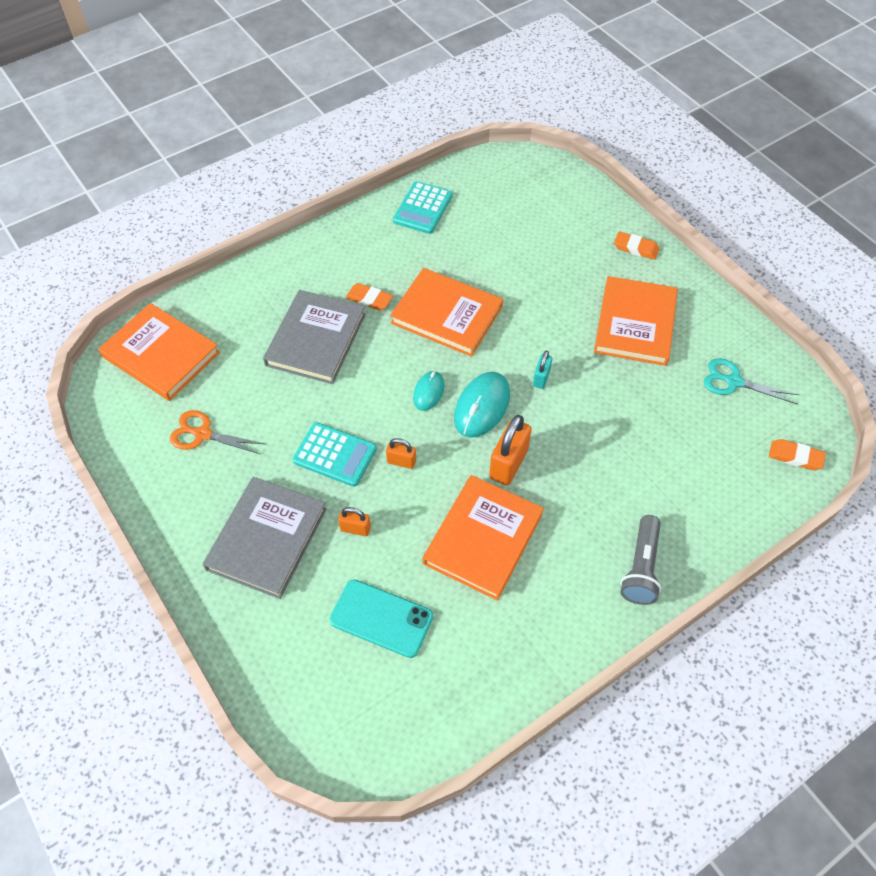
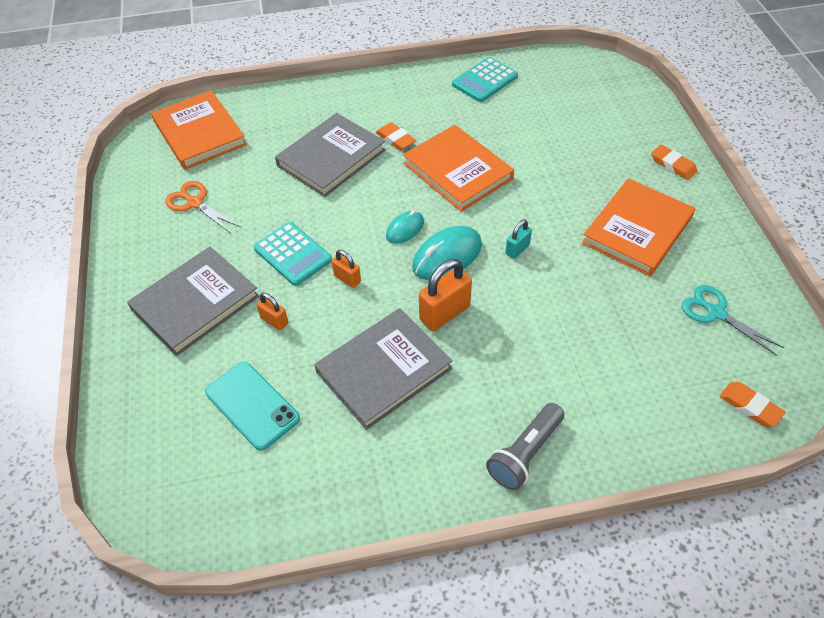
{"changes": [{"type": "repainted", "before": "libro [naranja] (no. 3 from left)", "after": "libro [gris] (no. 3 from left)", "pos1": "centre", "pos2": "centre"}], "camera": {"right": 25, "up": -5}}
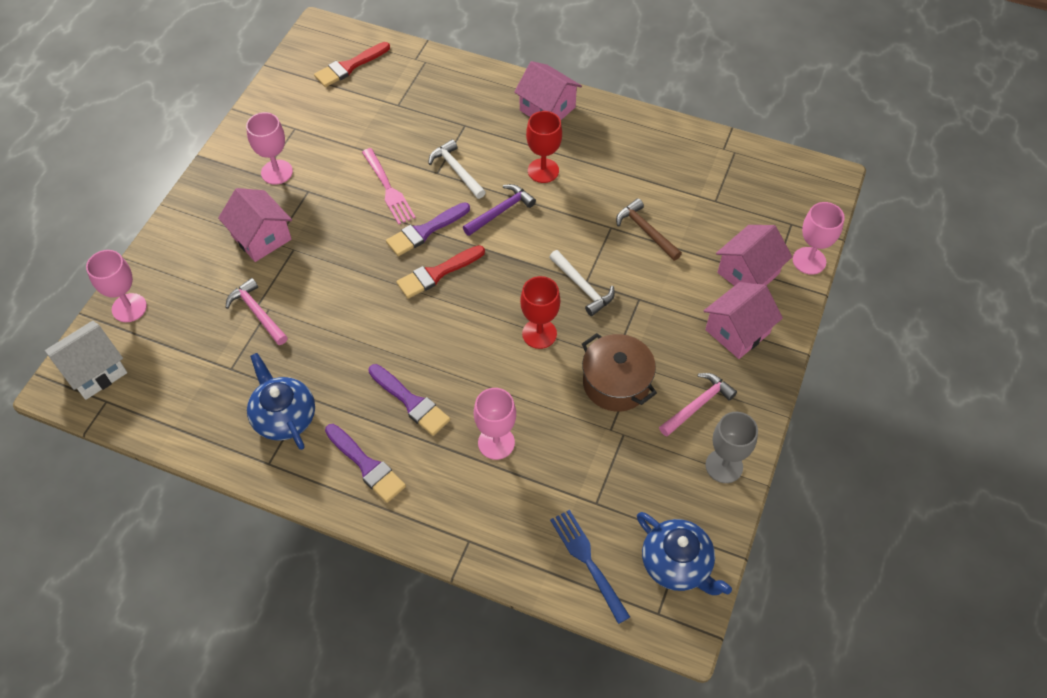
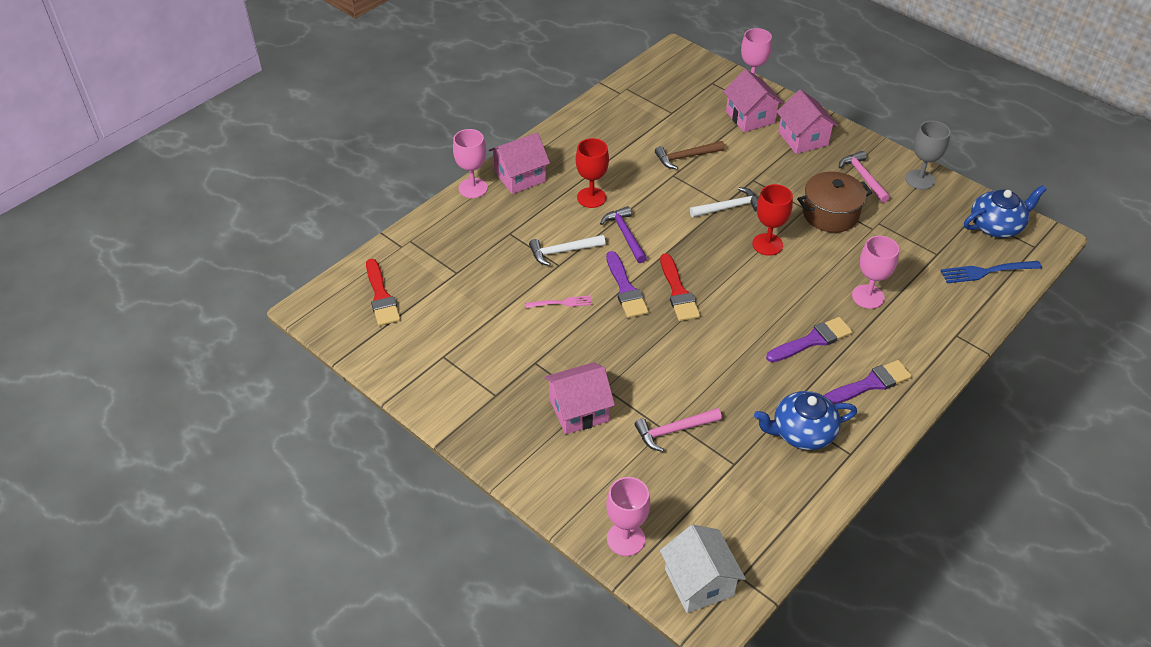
{"changes": [{"type": "shifted", "before": "copa [rosa] (no. 2 from left in the first image)", "after": "copa [rosa] (no. 1 from left)", "pos1": "top left", "pos2": "top centre"}, {"type": "scaled", "before": "tenedor [rosa]", "pos1": "top centre", "pos2": "centre", "scale": 0.64}], "camera": {"right": -70, "up": -10}}
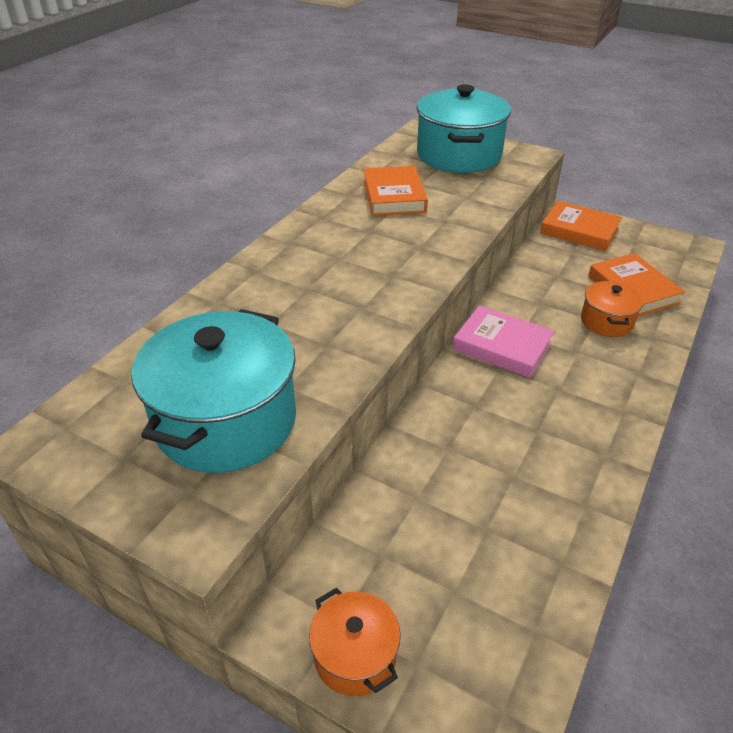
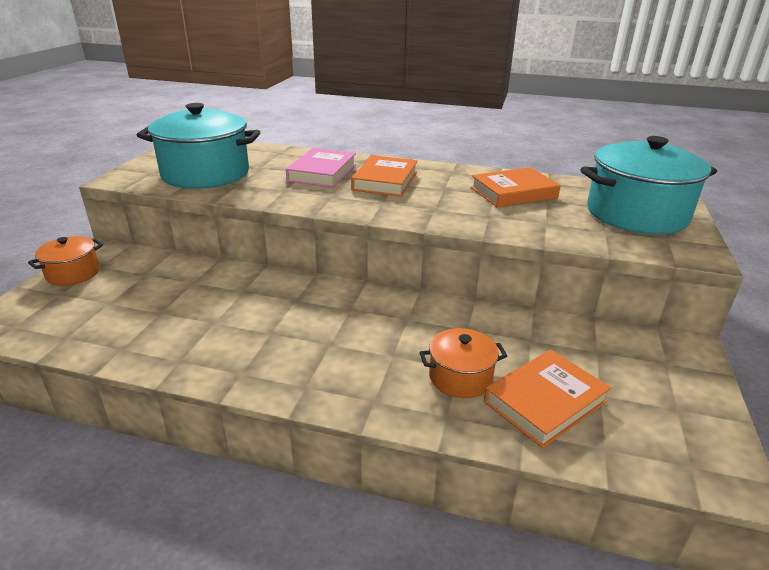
{"changes": [{"type": "shifted", "before": "libro [rosa]", "pos1": "middle right", "pos2": "top centre"}, {"type": "shifted", "before": "libro [naranja] (no. 2 from left in the first image)", "after": "libro [naranja] (no. 1 from left)", "pos1": "top right", "pos2": "top centre"}], "camera": {"right": 75, "up": -10}}
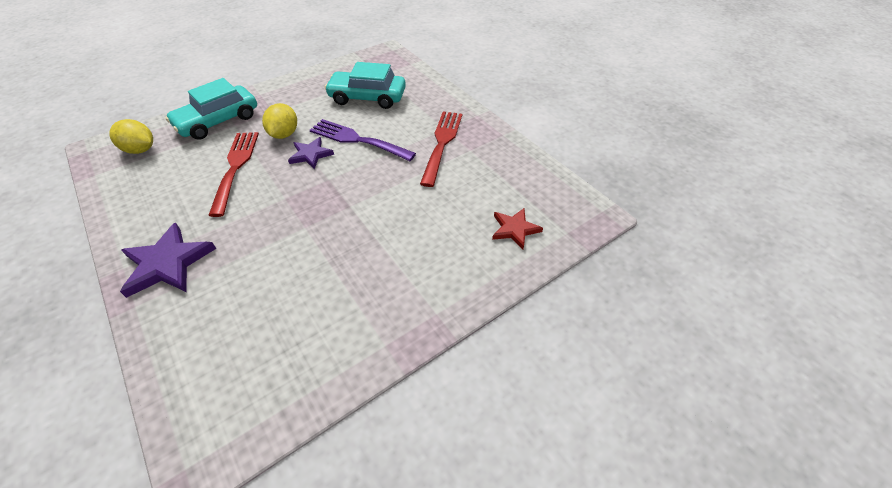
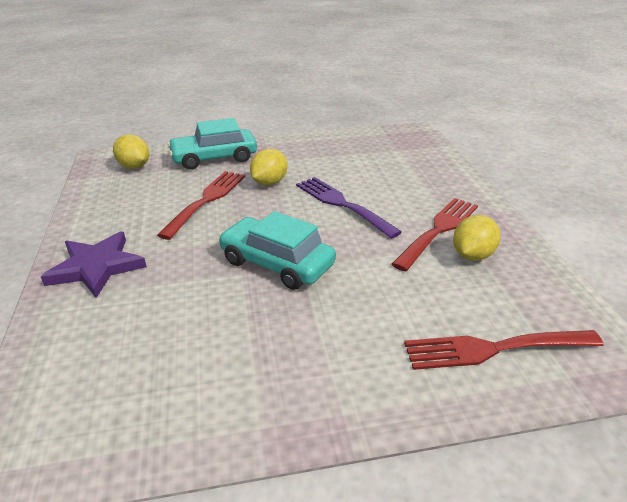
{"changes": [{"type": "gone", "before": "estrella [morado] (no. 2 from left)", "pos1": "top centre"}, {"type": "new", "after": "limón [amarillo] (no. 3 from left)", "pos2": "middle right"}, {"type": "shifted", "before": "coche [turquesa] (no. 2 from left)", "pos1": "top centre", "pos2": "centre"}, {"type": "swapped", "before": "estrella [rojo]", "after": "tenedor [rojo] (no. 3 from left)", "pos1": "centre", "pos2": "bottom right"}], "camera": {"right": 25, "up": -15}}
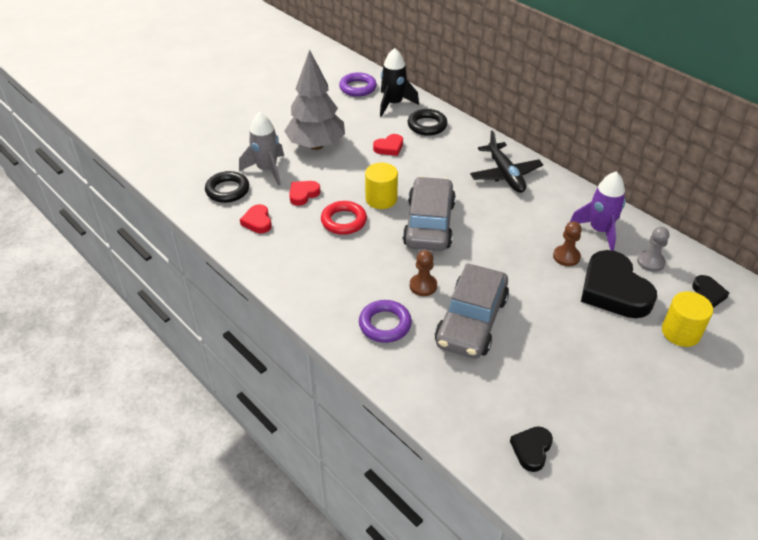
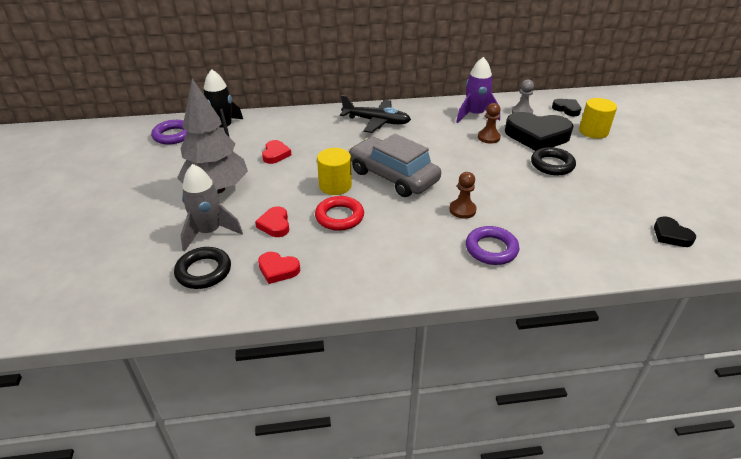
{"changes": [{"type": "gone", "before": "coche [gris] (no. 2 from left)", "pos1": "centre"}, {"type": "shifted", "before": "anillo [negro] (no. 2 from left)", "pos1": "top centre", "pos2": "middle right"}], "camera": {"right": -55, "up": -5}}
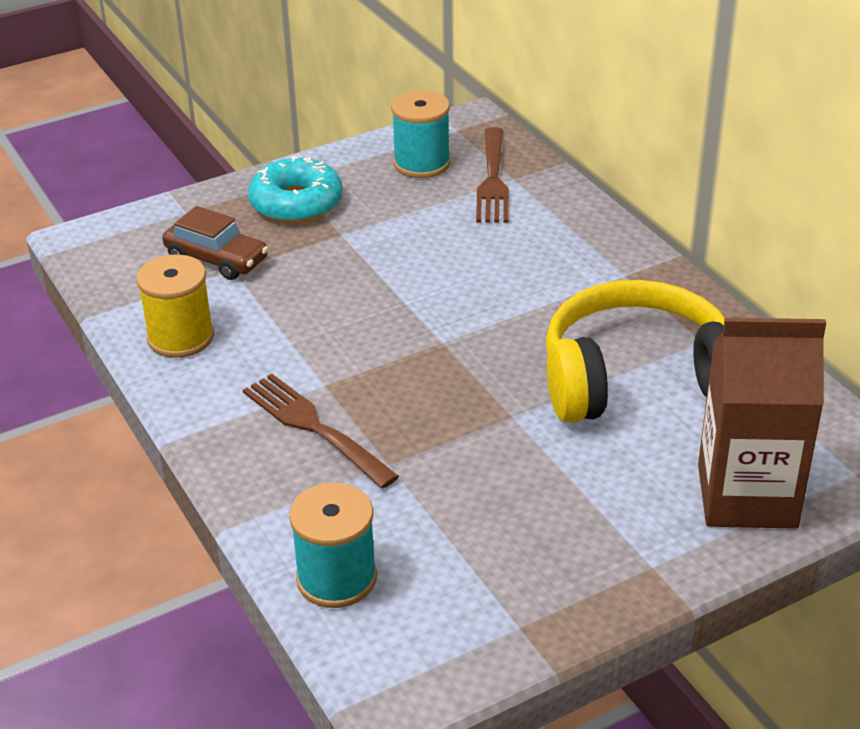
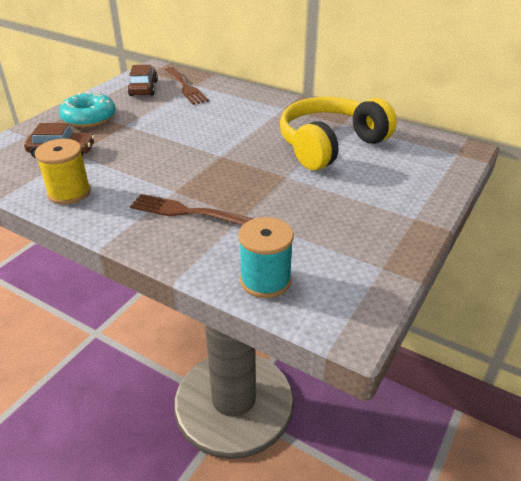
{"changes": [{"type": "gone", "before": "cartón de leche [marrón]", "pos1": "middle right"}, {"type": "swapped", "before": "carrete [turquesa] (no. 2 from left)", "after": "coche [marrón] (no. 2 from left)", "pos1": "top centre", "pos2": "top left"}], "camera": {"right": -30, "up": 0}}
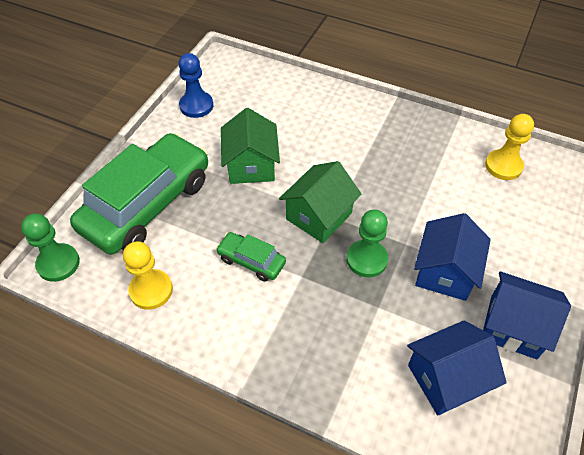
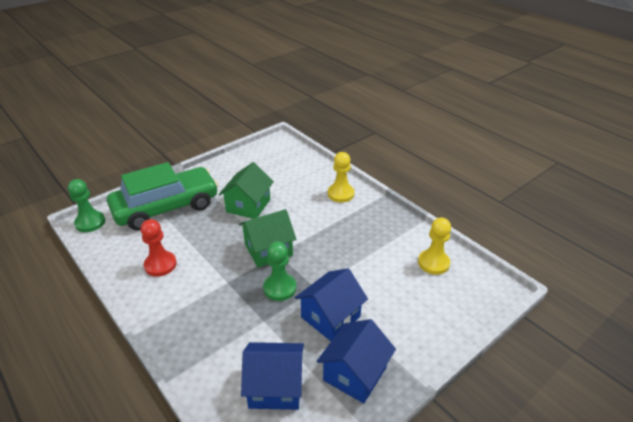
{"changes": [{"type": "gone", "before": "peón [azul]", "pos1": "top centre"}, {"type": "gone", "before": "coche [verde] (no. 2 from left)", "pos1": "centre"}, {"type": "new", "after": "peón [rojo]", "pos2": "middle left"}, {"type": "shifted", "before": "peón [amarillo] (no. 1 from left)", "pos1": "middle left", "pos2": "centre"}, {"type": "rotated", "before": "casa [azul] (no. 3 from left)", "pos1": "bottom right", "pos2": "bottom centre", "turn": 75}], "camera": {"right": 25, "up": -15}}
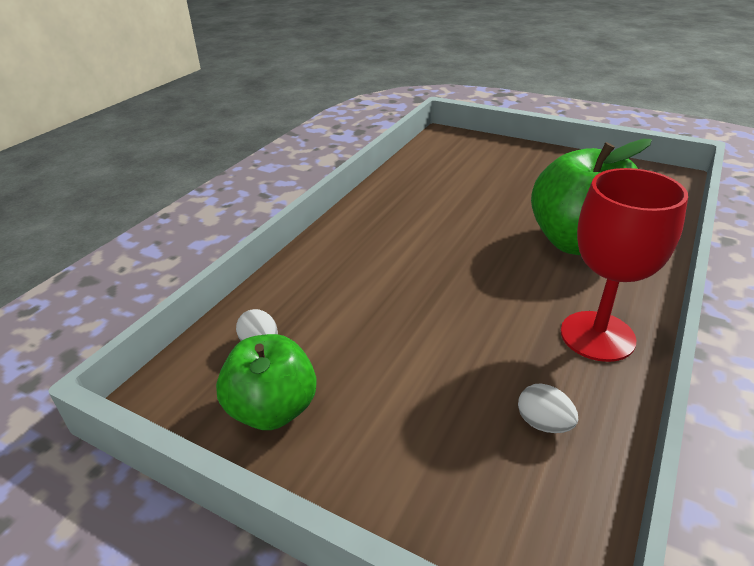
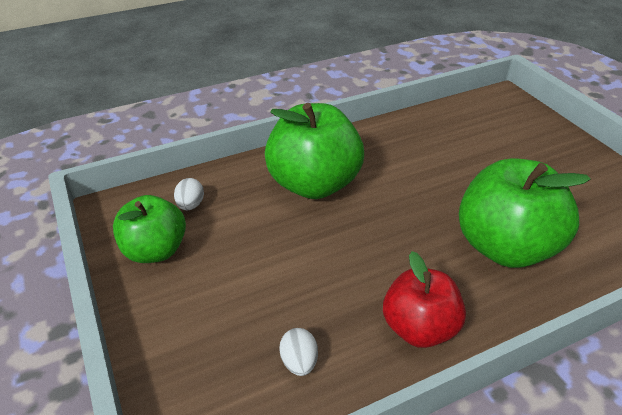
{"changes": [{"type": "new", "after": "manzana [verde] (no. 2 from left)", "pos2": "centre"}, {"type": "swapped", "before": "copa [rojo]", "after": "manzana [rojo]", "pos1": "middle right", "pos2": "bottom right"}], "camera": {"right": 35, "up": 5}}
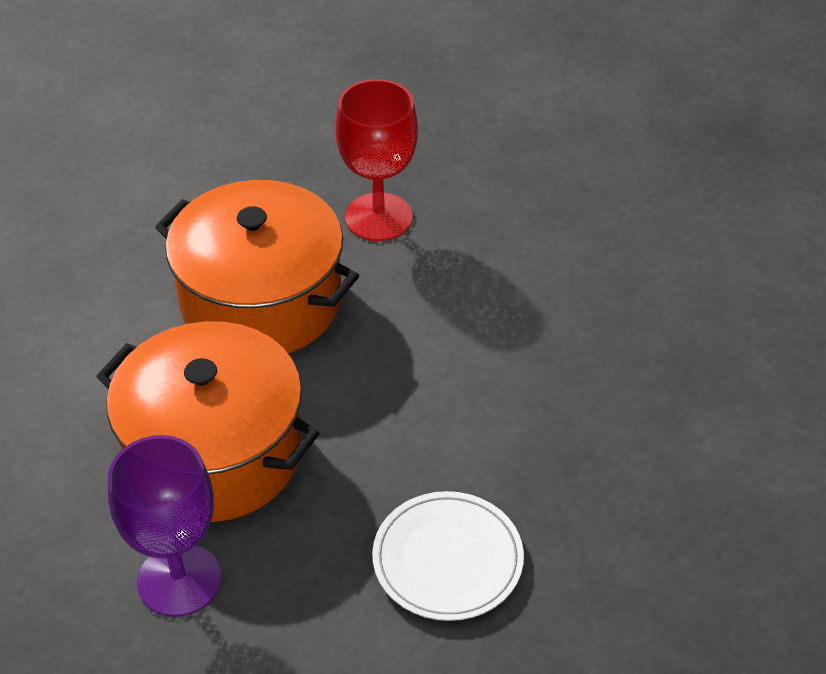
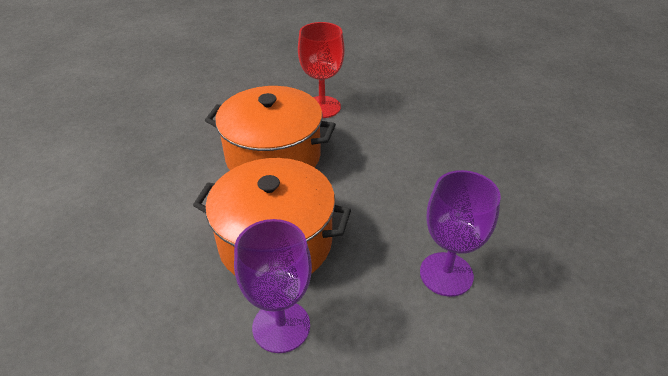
{"changes": [{"type": "swapped", "before": "plato [blanco]", "after": "copa [morado] (no. 2 from left)", "pos1": "bottom centre", "pos2": "middle right"}], "camera": {"right": -15, "up": -5}}
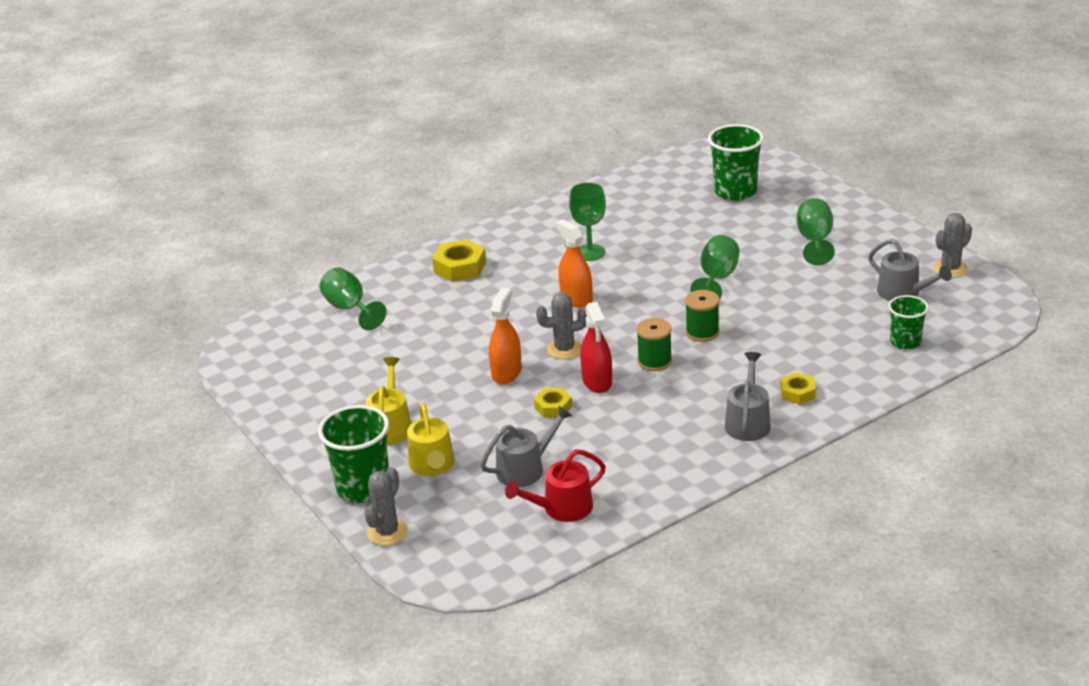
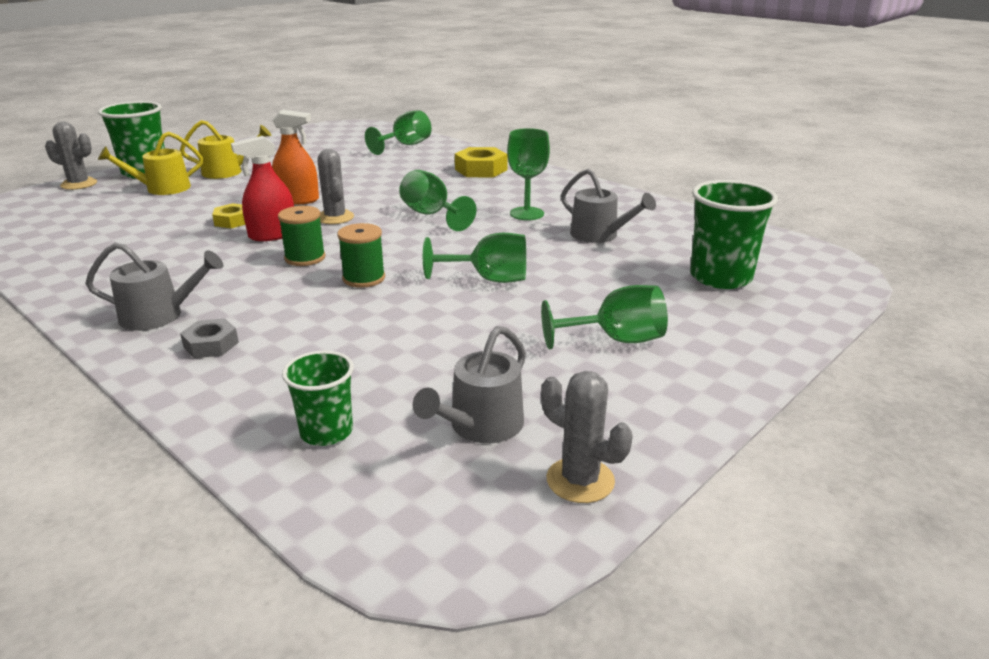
{"changes": [{"type": "gone", "before": "regadera [rojo]", "pos1": "bottom centre"}, {"type": "shifted", "before": "regadera [gris] (no. 1 from left in the first image)", "after": "regadera [gris] (no. 3 from left)", "pos1": "centre", "pos2": "top centre"}, {"type": "swapped", "before": "pulverizador [naranja] (no. 2 from left)", "after": "copa [verde] (no. 2 from left)", "pos1": "centre", "pos2": "top centre"}, {"type": "repainted", "before": "tuerca [amarillo] (no. 3 from left)", "after": "tuerca [gris]", "pos1": "middle right", "pos2": "middle left"}], "camera": {"right": 75, "up": -5}}
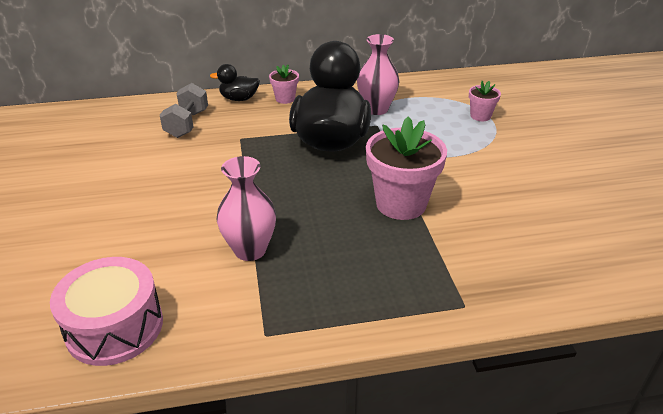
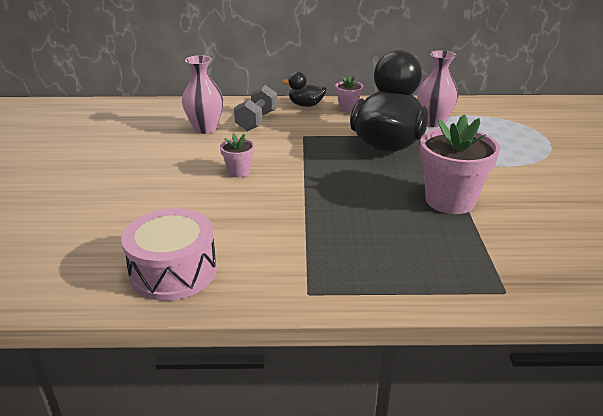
{"changes": [{"type": "shifted", "before": "florero [rosa] (no. 1 from left)", "pos1": "centre", "pos2": "top centre"}, {"type": "shifted", "before": "maceta [rosa] (no. 3 from left in the first image)", "after": "maceta [rosa] (no. 1 from left)", "pos1": "top right", "pos2": "centre"}], "camera": {"right": 10, "up": -5}}
